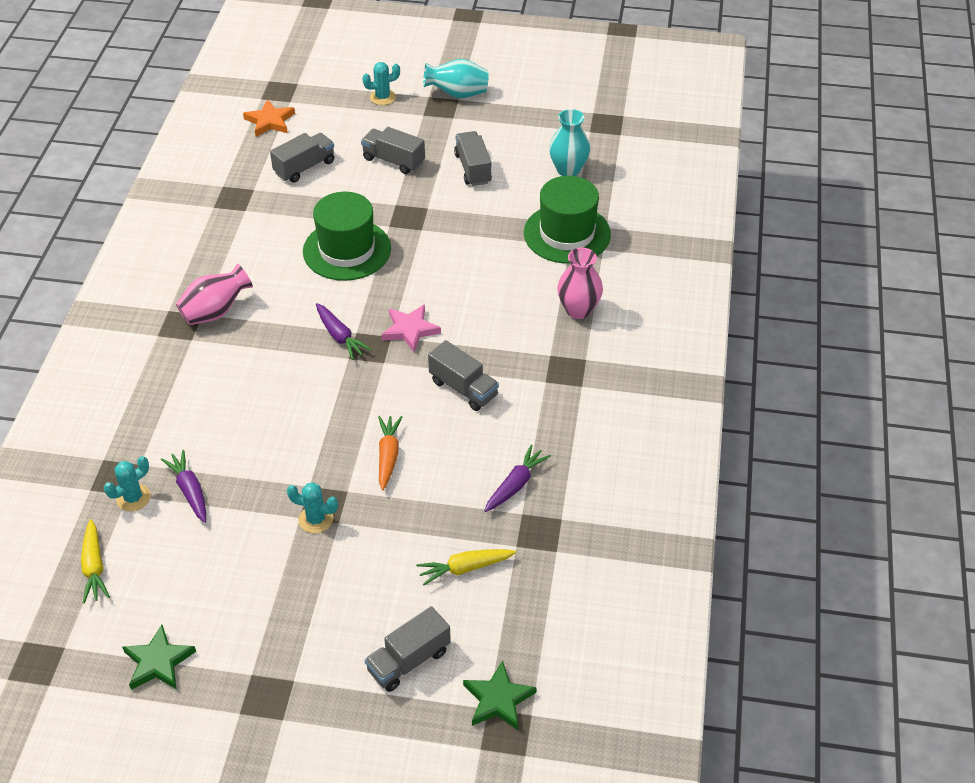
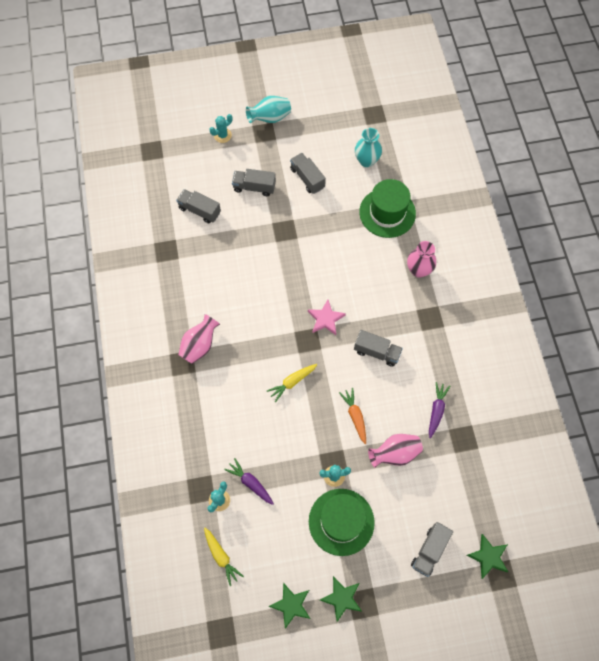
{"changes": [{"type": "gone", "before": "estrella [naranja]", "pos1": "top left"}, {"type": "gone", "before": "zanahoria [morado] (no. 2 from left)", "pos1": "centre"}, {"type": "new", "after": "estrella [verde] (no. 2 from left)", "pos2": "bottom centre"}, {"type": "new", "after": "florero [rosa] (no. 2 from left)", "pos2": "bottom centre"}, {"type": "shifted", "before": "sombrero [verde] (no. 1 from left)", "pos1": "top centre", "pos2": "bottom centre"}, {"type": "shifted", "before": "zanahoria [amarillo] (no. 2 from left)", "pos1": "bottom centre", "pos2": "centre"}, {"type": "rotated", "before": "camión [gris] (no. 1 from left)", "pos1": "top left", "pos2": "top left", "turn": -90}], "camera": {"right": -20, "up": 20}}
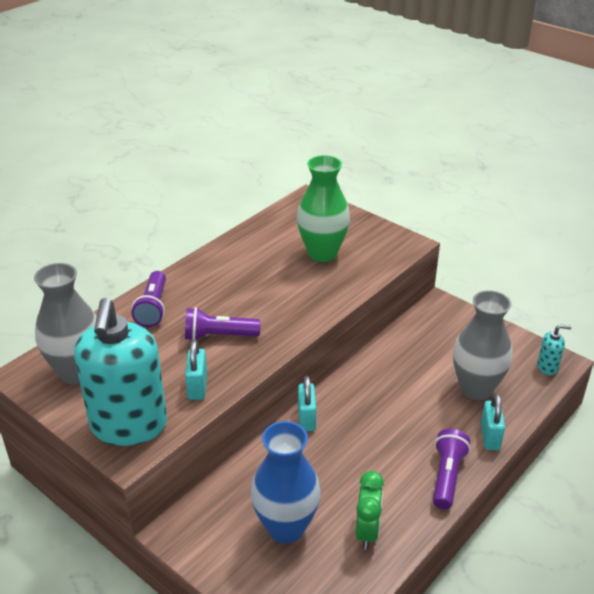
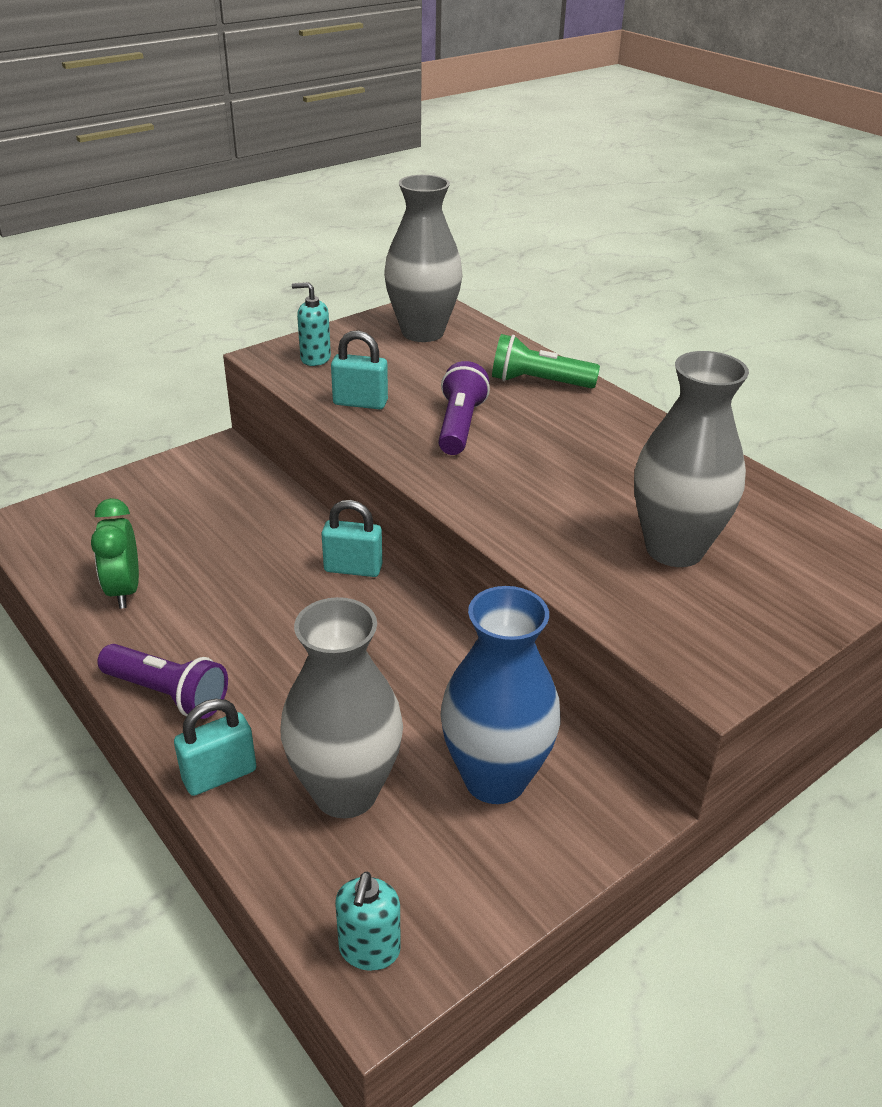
{"changes": [{"type": "shifted", "before": "florero [azul]", "pos1": "bottom centre", "pos2": "centre"}, {"type": "repainted", "before": "lámpara de mano [morado] (no. 1 from left)", "after": "lámpara de mano [verde]", "pos1": "middle left", "pos2": "top centre"}, {"type": "repainted", "before": "florero [verde]", "after": "florero [gris] (no. 3 from left)", "pos1": "centre", "pos2": "middle right"}, {"type": "rotated", "before": "despertador [verde]", "pos1": "bottom centre", "pos2": "middle left", "turn": 60}, {"type": "rotated", "before": "candado [turquesa] (no. 3 from left in the first image)", "pos1": "bottom right", "pos2": "bottom left", "turn": -45}, {"type": "scaled", "before": "dispensador de jabón [turquesa] (no. 1 from left)", "pos1": "middle left", "pos2": "top centre", "scale": 0.4}], "camera": {"right": 100, "up": 0}}
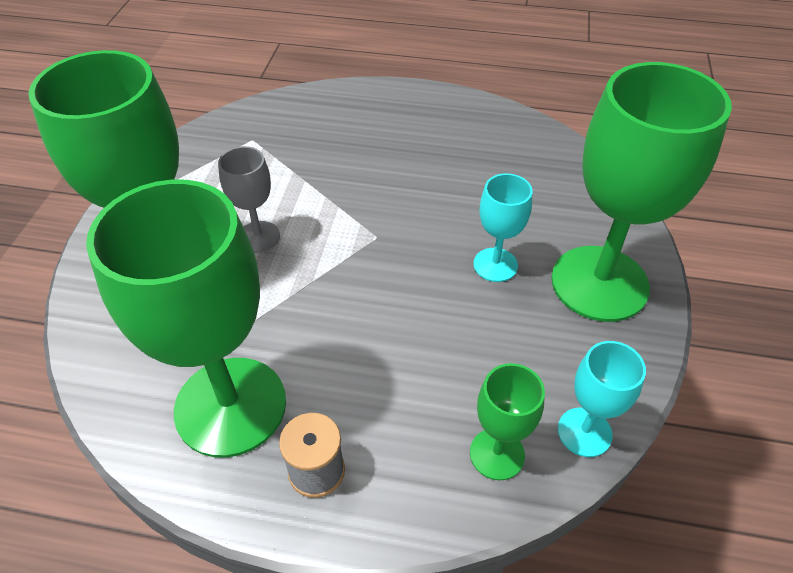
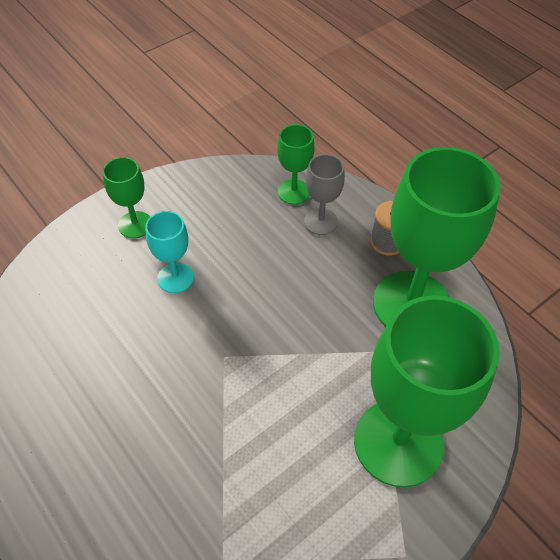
{"changes": [{"type": "gone", "before": "copa [turquesa] (no. 2 from left)", "pos1": "bottom right"}, {"type": "shifted", "before": "copa [gris]", "pos1": "middle left", "pos2": "centre"}, {"type": "scaled", "before": "copa [verde] (no. 4 from left in the first image)", "pos1": "middle right", "pos2": "middle left", "scale": 0.47}], "camera": {"right": -140, "up": 5}}
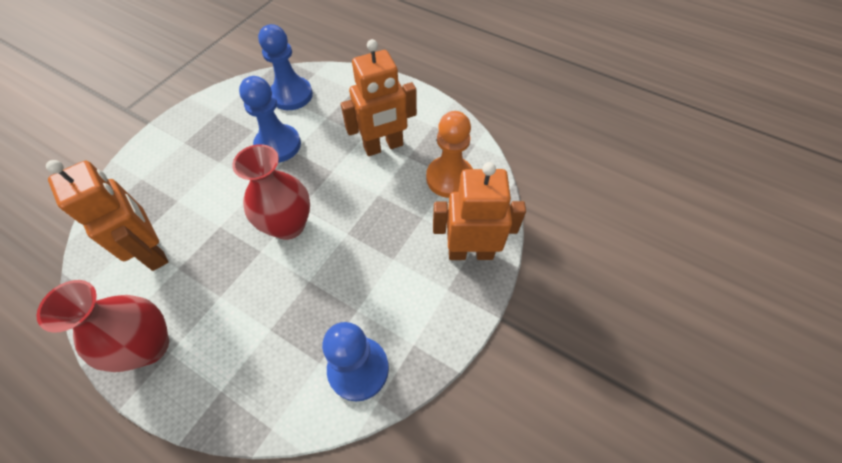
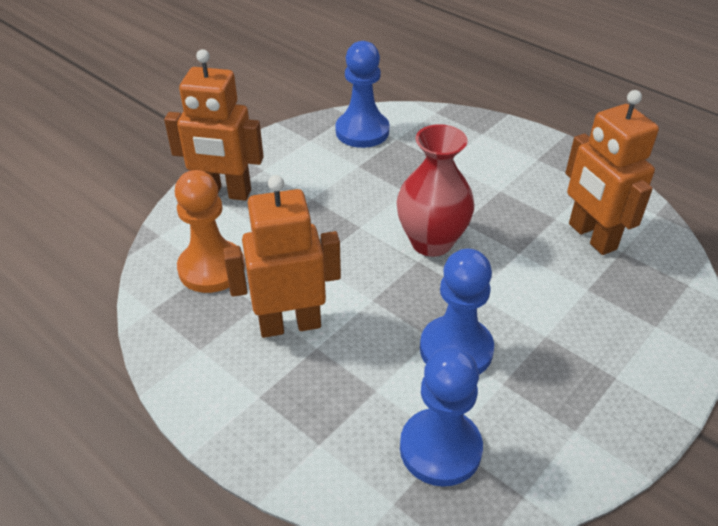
{"changes": [{"type": "gone", "before": "florero [rojo] (no. 1 from left)", "pos1": "bottom left"}], "camera": {"right": -170, "up": -15}}
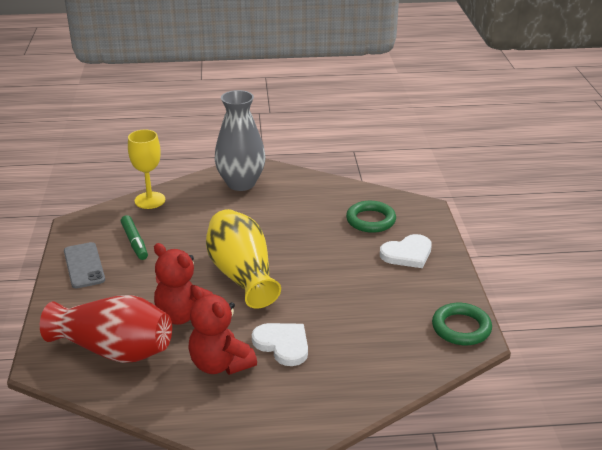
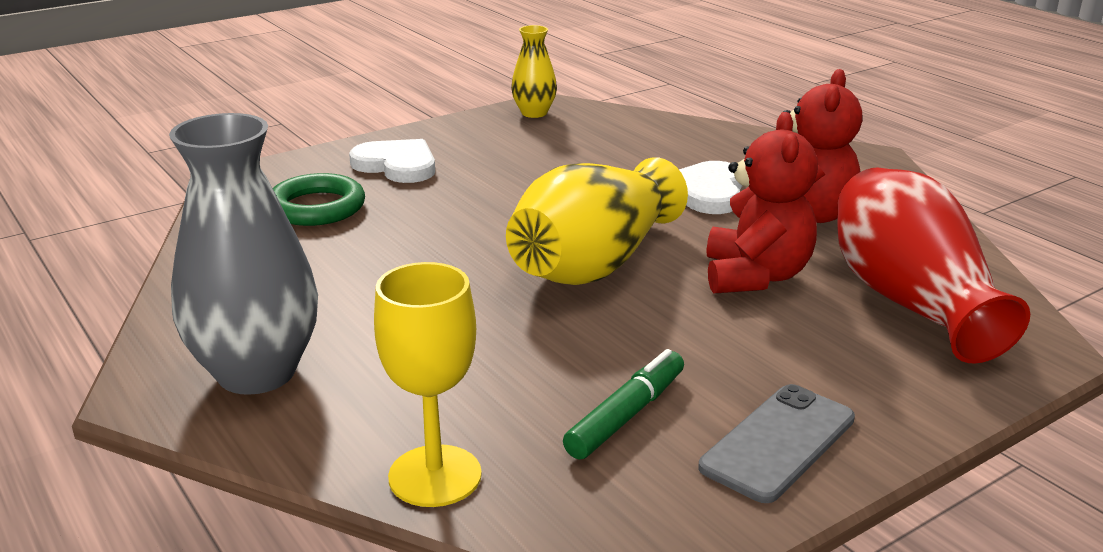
{"changes": [{"type": "swapped", "before": "anillo [verde] (no. 2 from left)", "after": "florero [amarillo] (no. 1 from left)", "pos1": "bottom right", "pos2": "top centre"}], "camera": {"right": -120, "up": -5}}
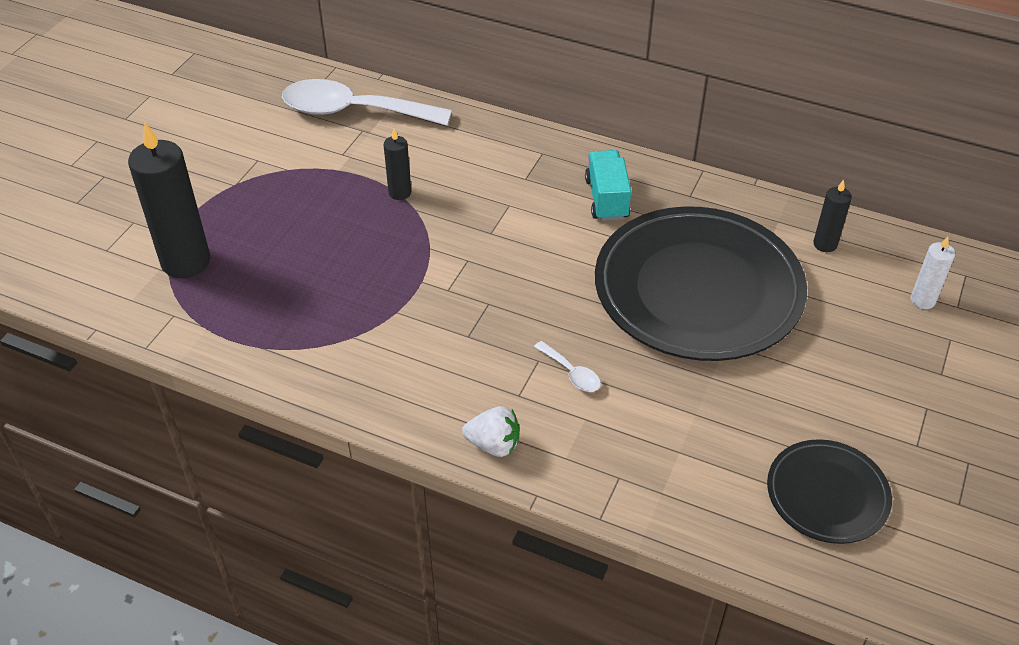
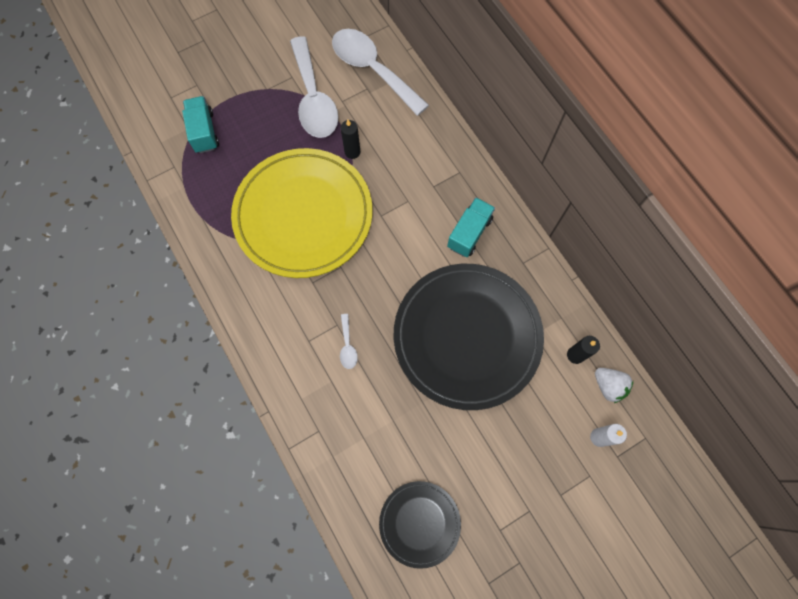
{"changes": [{"type": "new", "after": "plato [amarillo]", "pos2": "centre"}, {"type": "new", "after": "cuchara [blanco] (no. 1 from left)", "pos2": "top centre"}, {"type": "shifted", "before": "fresa [blanco]", "pos1": "bottom centre", "pos2": "middle right"}, {"type": "swapped", "before": "vela [negro] (no. 1 from left)", "after": "camión [turquesa] (no. 1 from left)", "pos1": "top left", "pos2": "top left"}], "camera": {"right": 35, "up": 25}}
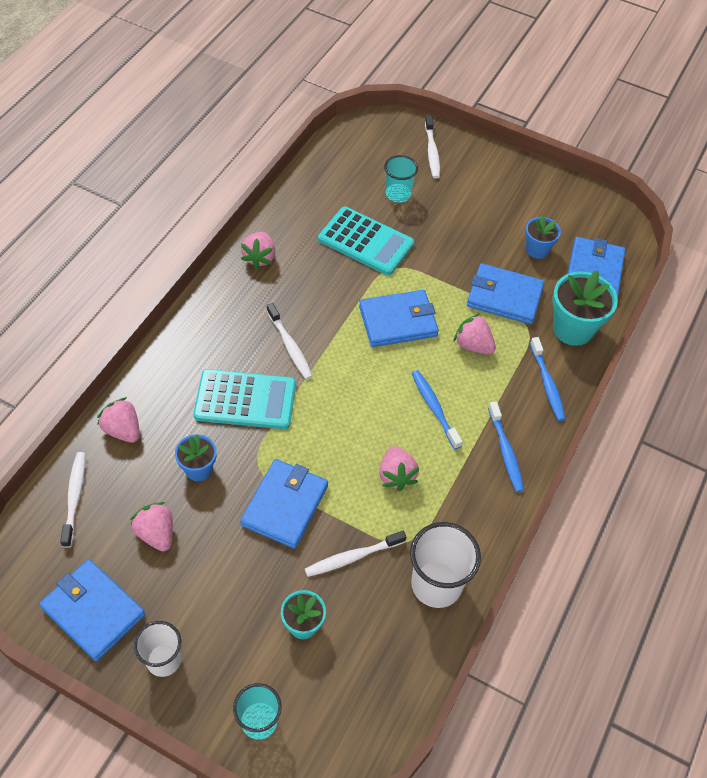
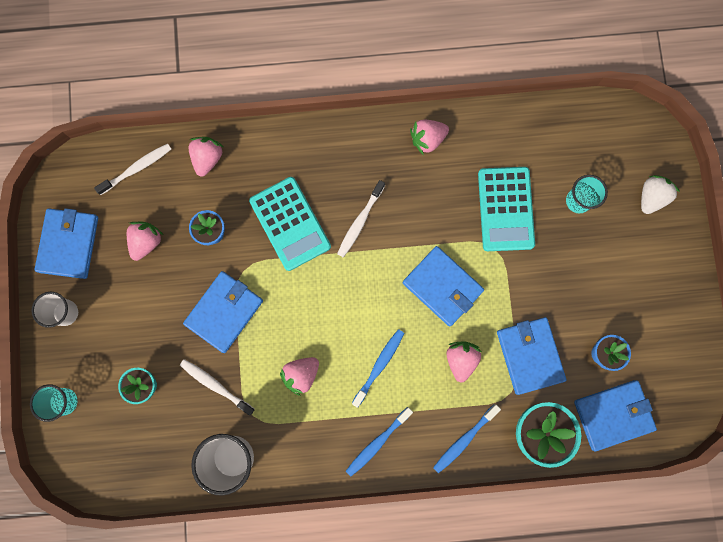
{"changes": [{"type": "swapped", "before": "cepillo de dientes [blanco] (no. 4 from left)", "after": "fresa [blanco]", "pos1": "top centre", "pos2": "middle right"}, {"type": "rotated", "before": "cartera [azul] (no. 2 from left)", "pos1": "centre", "pos2": "middle left", "turn": -45}], "camera": {"right": 60, "up": 25}}
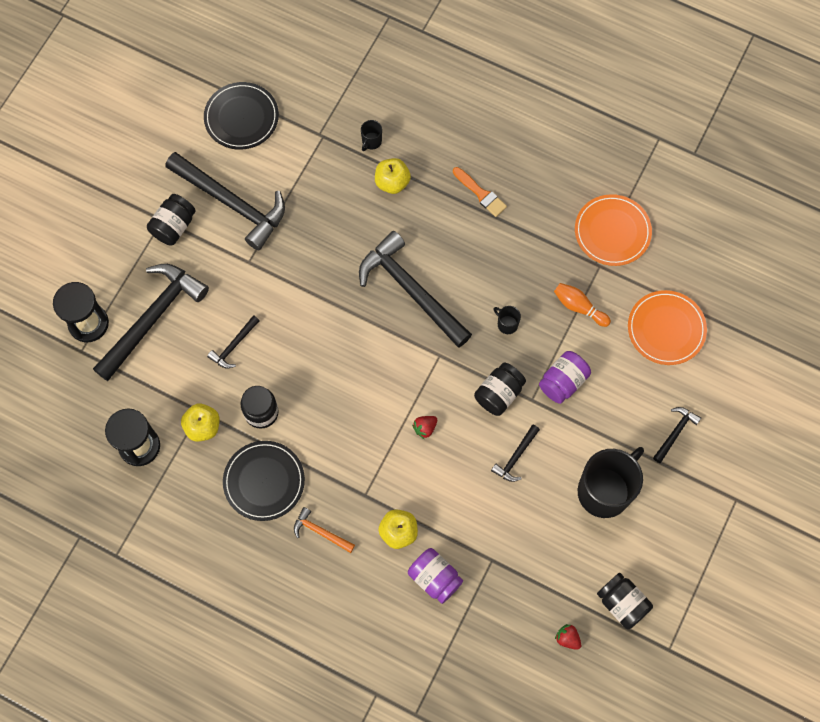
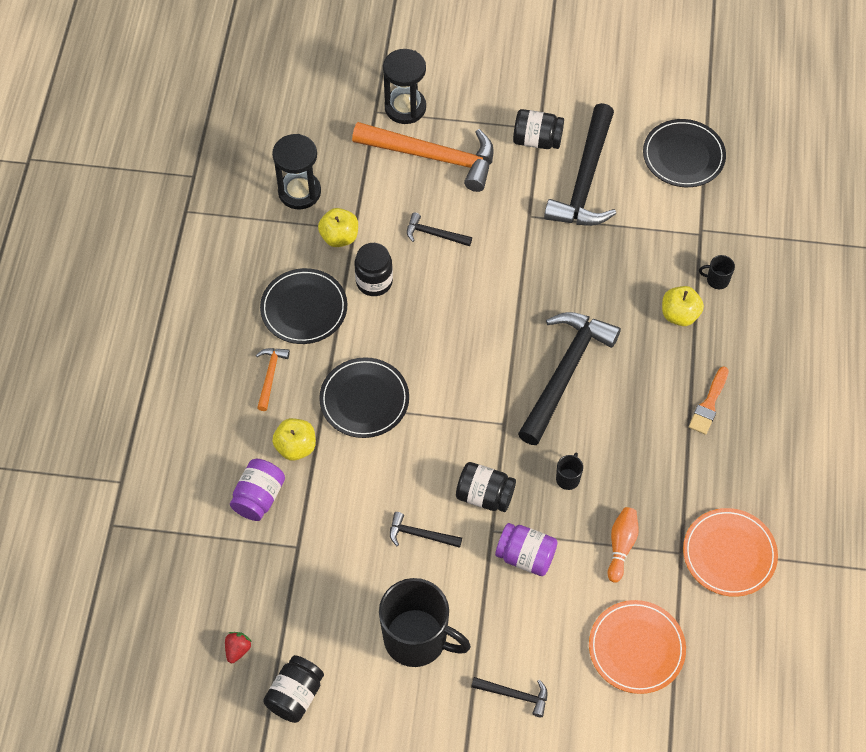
{"changes": [{"type": "gone", "before": "fresa [rojo] (no. 1 from left)", "pos1": "centre"}, {"type": "new", "after": "plato [negro] (no. 2 from left)", "pos2": "centre"}, {"type": "repainted", "before": "martillo [negro] (no. 1 from left)", "after": "martillo [naranja] (no. 2 from left)", "pos1": "middle left", "pos2": "top centre"}], "camera": {"right": 70, "up": -10}}
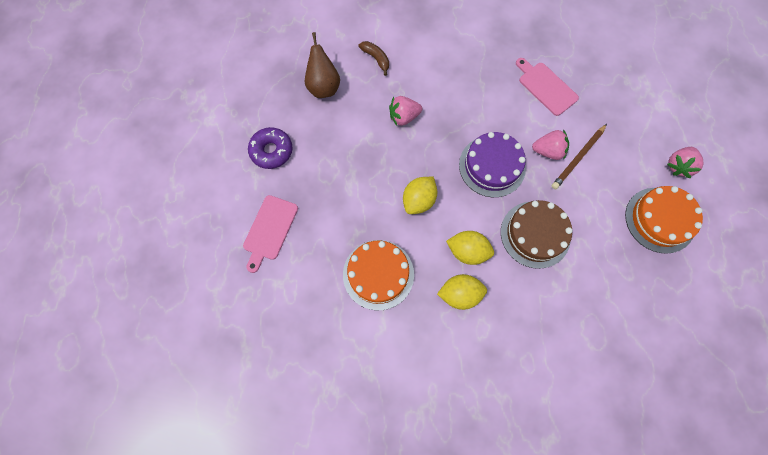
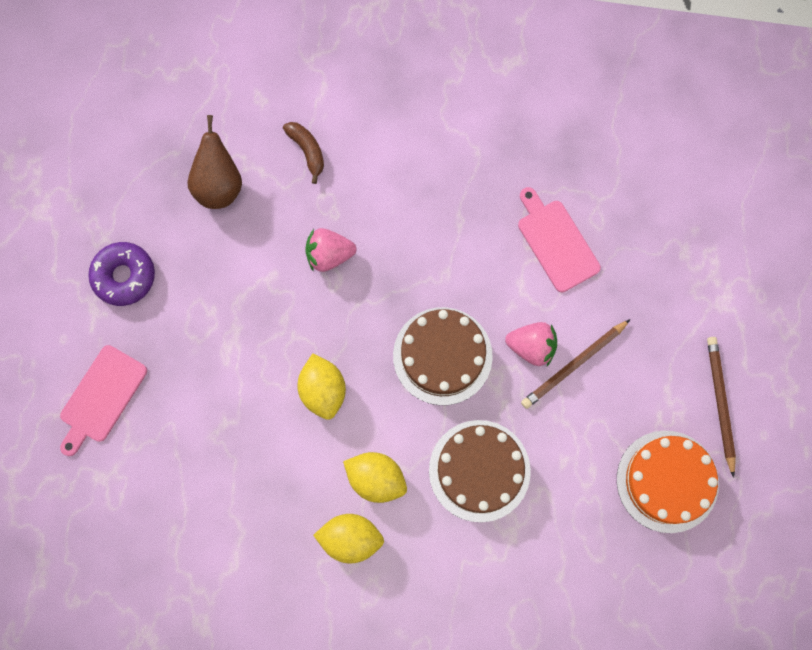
{"changes": [{"type": "gone", "before": "tarta [naranja] (no. 1 from left)", "pos1": "centre"}, {"type": "swapped", "before": "fresa [rosa] (no. 3 from left)", "after": "lápiz [marrón] (no. 2 from left)", "pos1": "middle right", "pos2": "middle right"}, {"type": "repainted", "before": "tarta [morado]", "after": "tarta [marrón] (no. 1 from left)", "pos1": "centre", "pos2": "centre"}, {"type": "rotated", "before": "limón [amarillo] (no. 1 from left)", "pos1": "centre", "pos2": "centre", "turn": -60}], "camera": {"right": 10, "up": 5}}
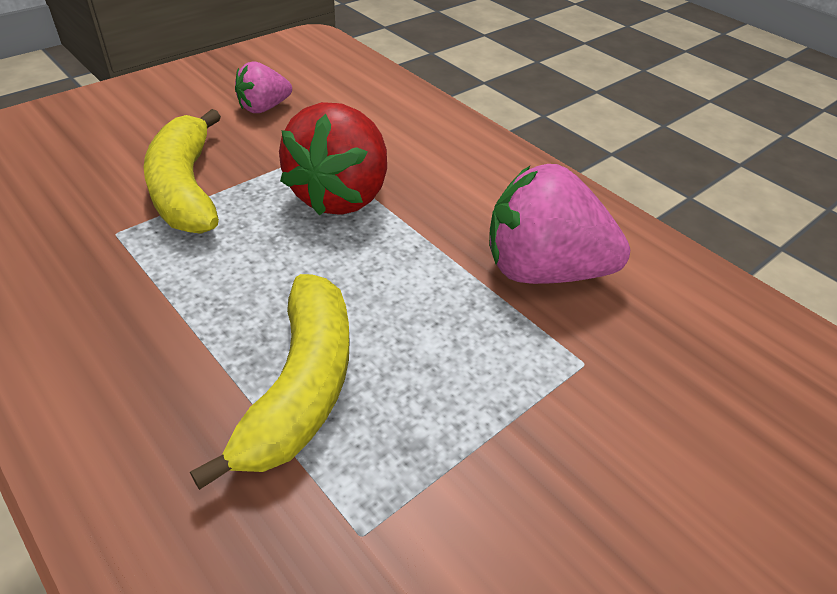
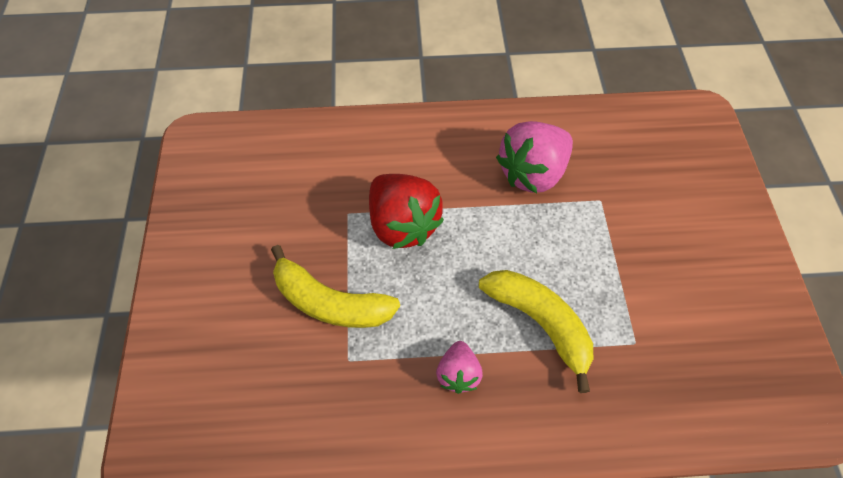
{"changes": [{"type": "shifted", "before": "fresa [rosa] (no. 1 from left)", "pos1": "top left", "pos2": "bottom centre"}], "camera": {"right": -50, "up": 15}}
